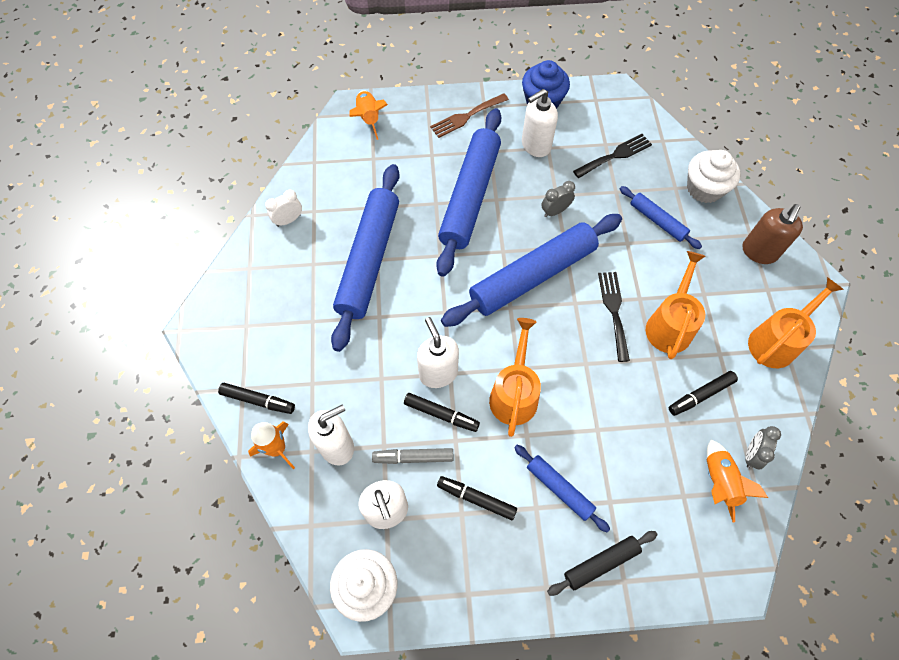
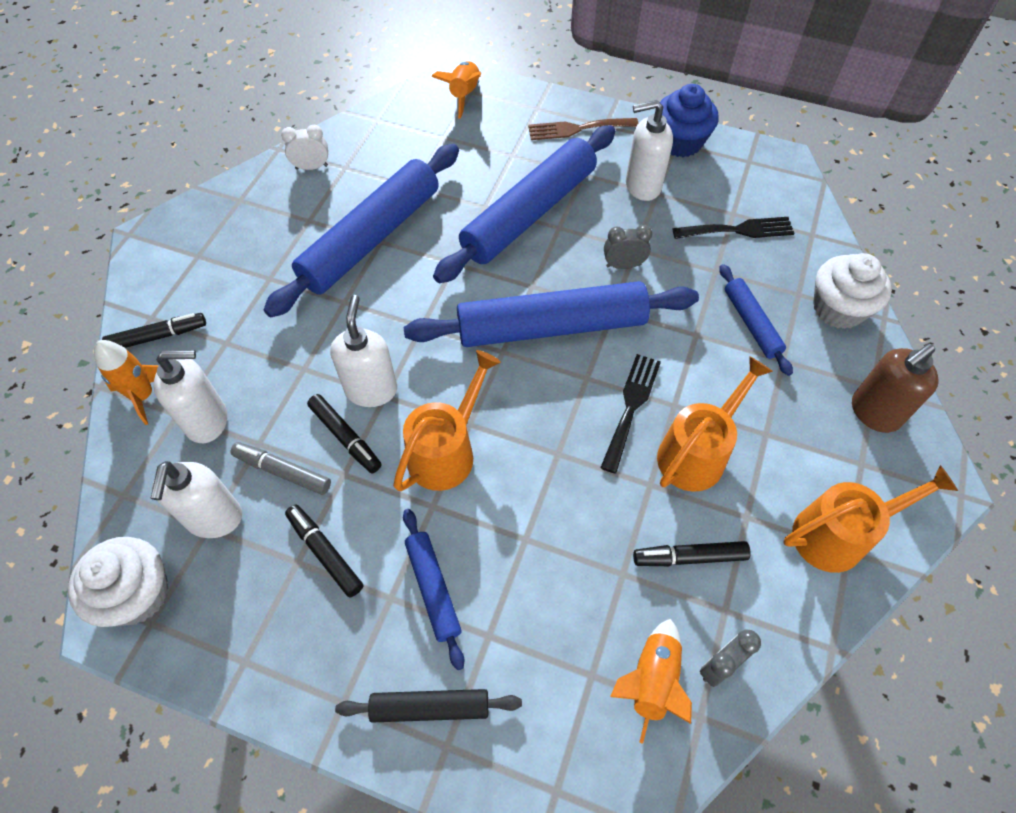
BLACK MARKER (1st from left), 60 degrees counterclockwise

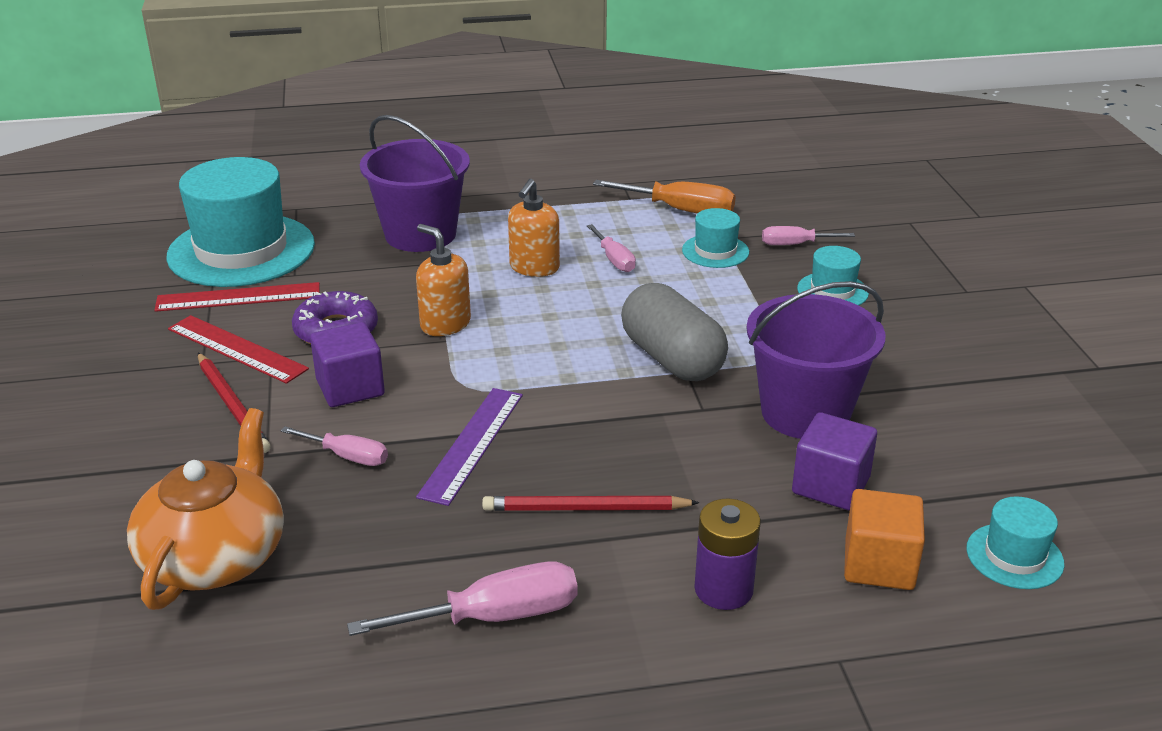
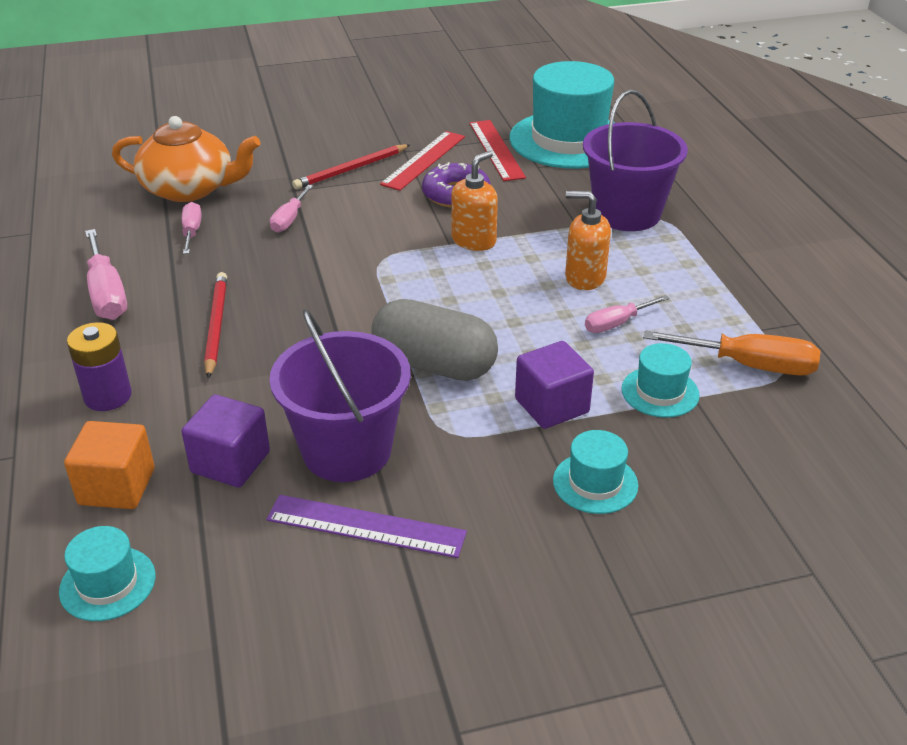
PURPLE CUBE (1st from left in the first image) → PURPLE CUBE (2nd from left), moved
PURPLE RULER, moved
ORANGE SCREWDRIVER, 90 degrees counterclockwise
GREY CAPSULE, 60 degrees clockwise
PINK SCREWDRIVER (4th from left in the first image) → PINK SCREWDRIVER (2nd from left), moved

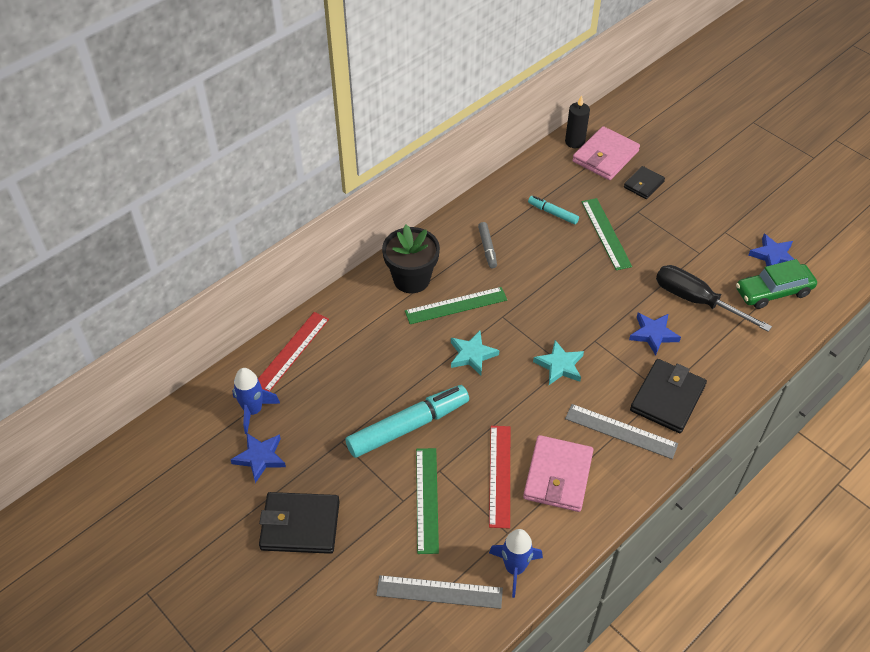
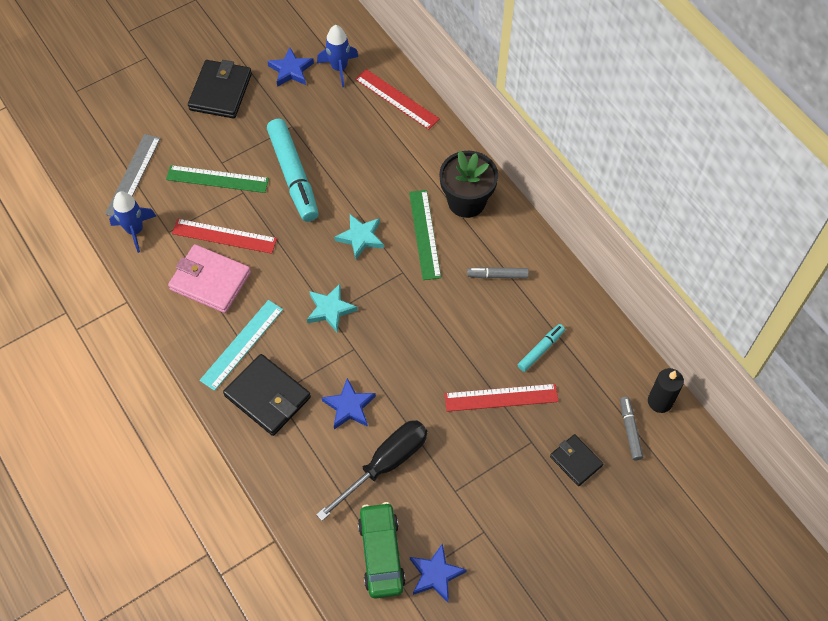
GREY RULER (2nd from left) → TURQUOISE RULER
PINK WALLET (2nd from left) → GREY MARKER (2nd from left)
GREEN RULER (3rd from left) → RED RULER (3rd from left)

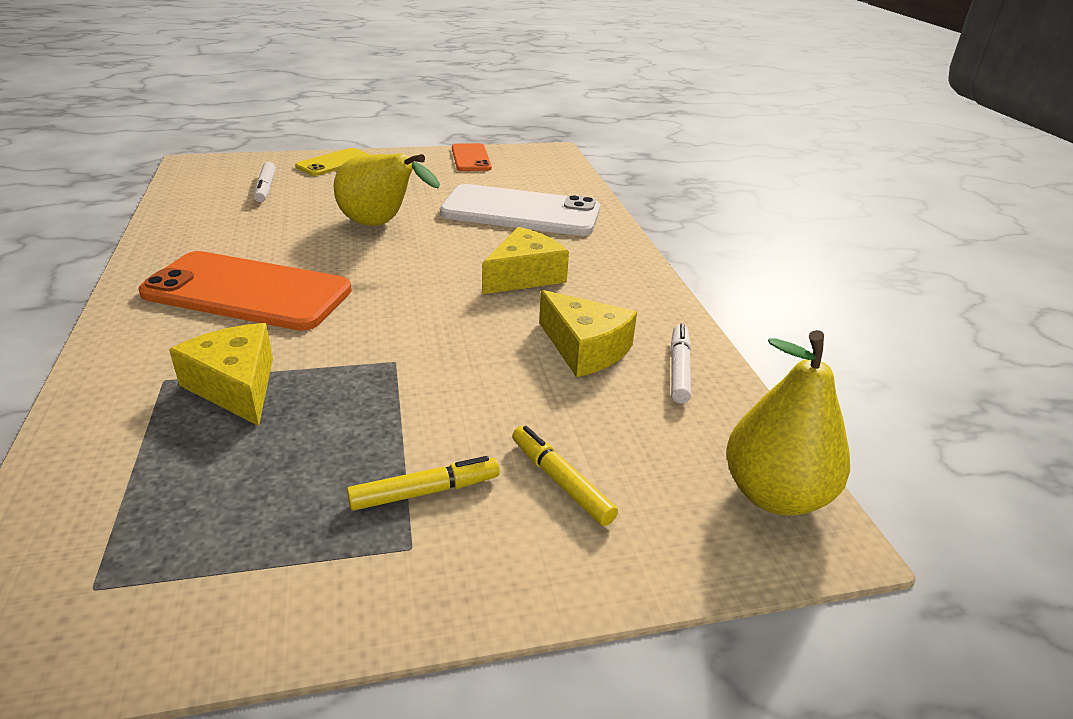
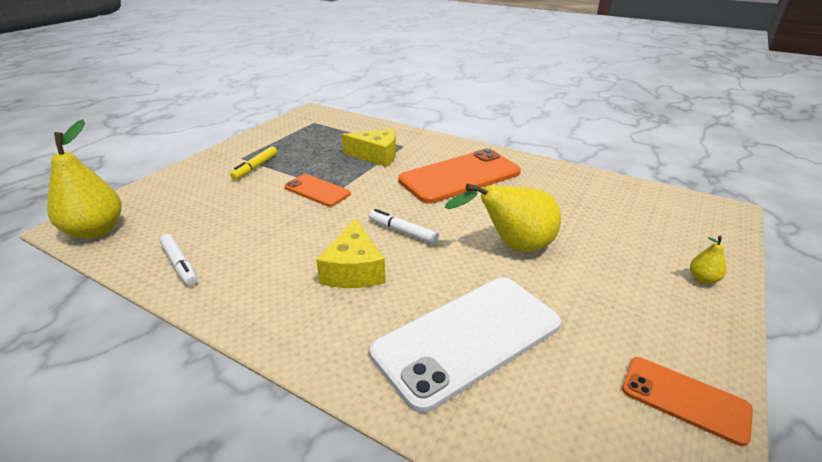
WHITE MARKER (1st from left in the first image) → WHITE MARKER (2nd from left), moved
YELLOW PHONE → YELLOW PEAR (3rd from left)
YELLOW MARKER (2nd from left) → -
YELLOW CHEESE (3rd from left) → -
- → ORANGE PHONE (1st from left)

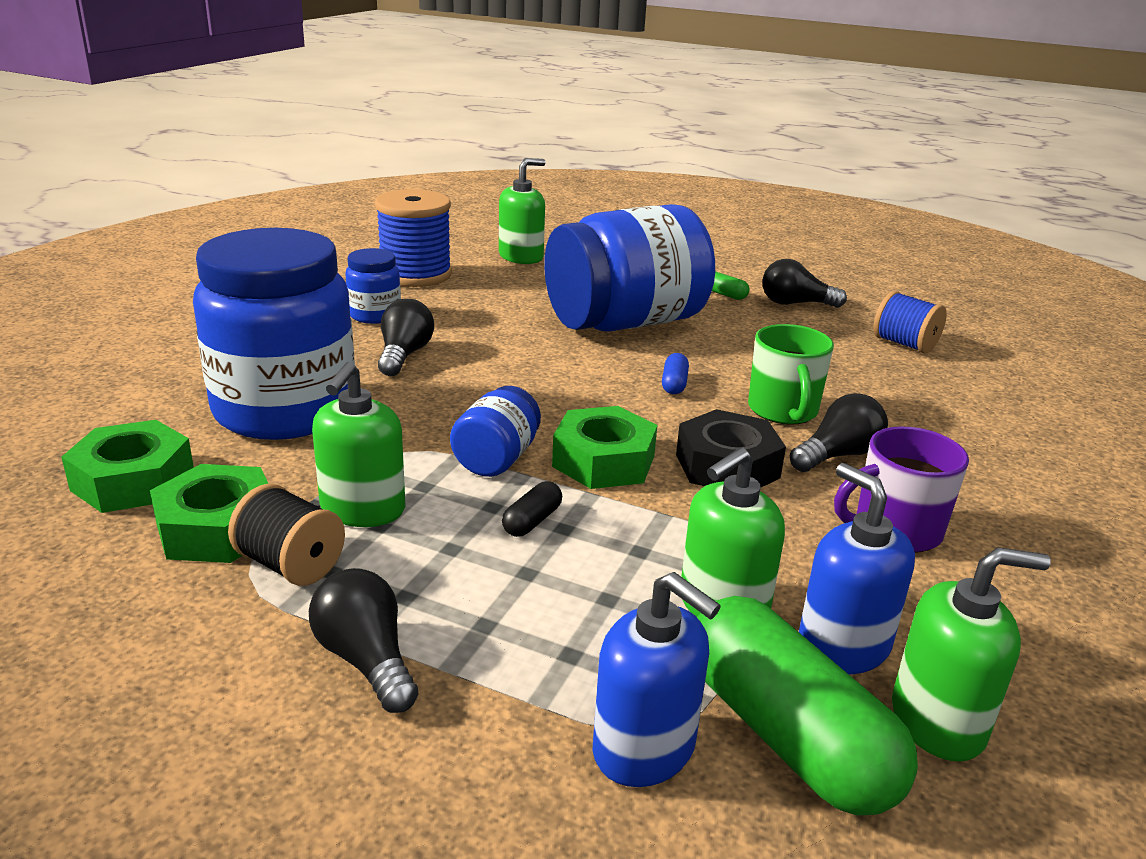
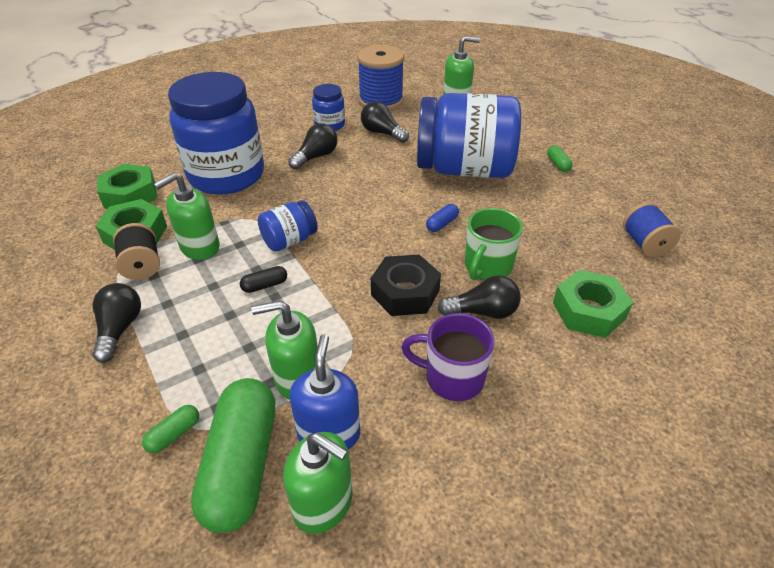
GREEN NUT (3rd from left), moved
BLUE SOAP DISPENSER (1st from left) → GREEN CAPSULE (1st from left)
BLACK LIGHT BULB (3rd from left), moved

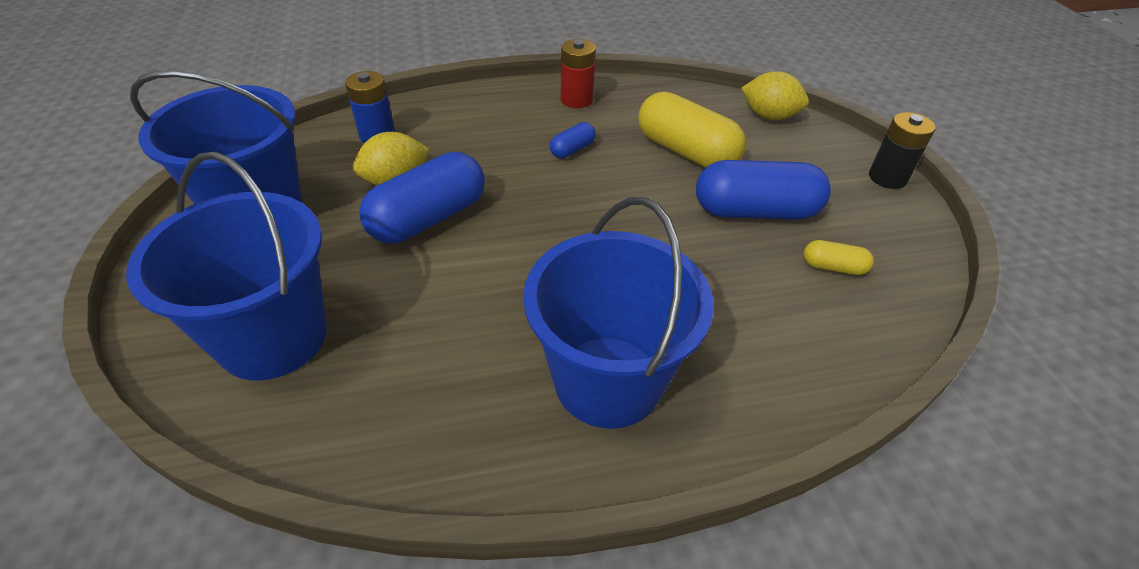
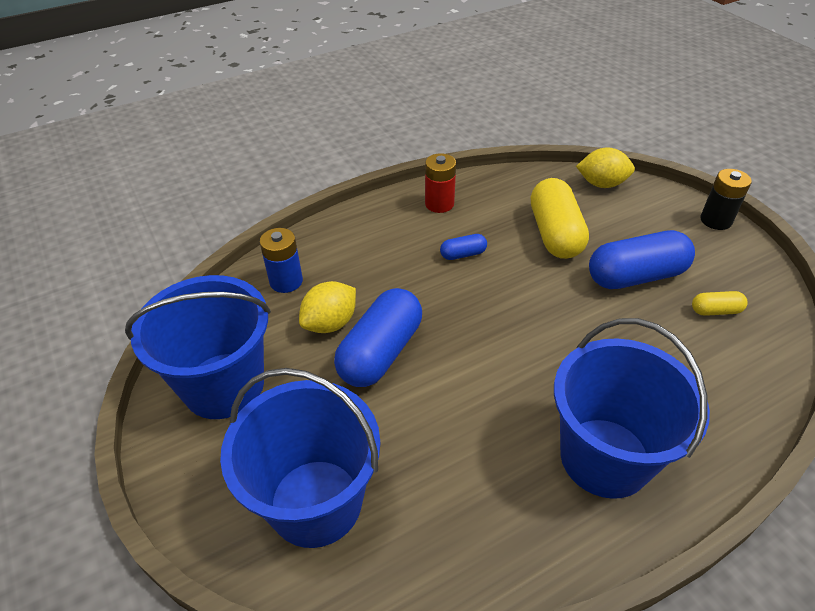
BLUE CAPSULE (2nd from left), 45 degrees clockwise
YELLOW CAPSULE (1st from left), 60 degrees clockwise

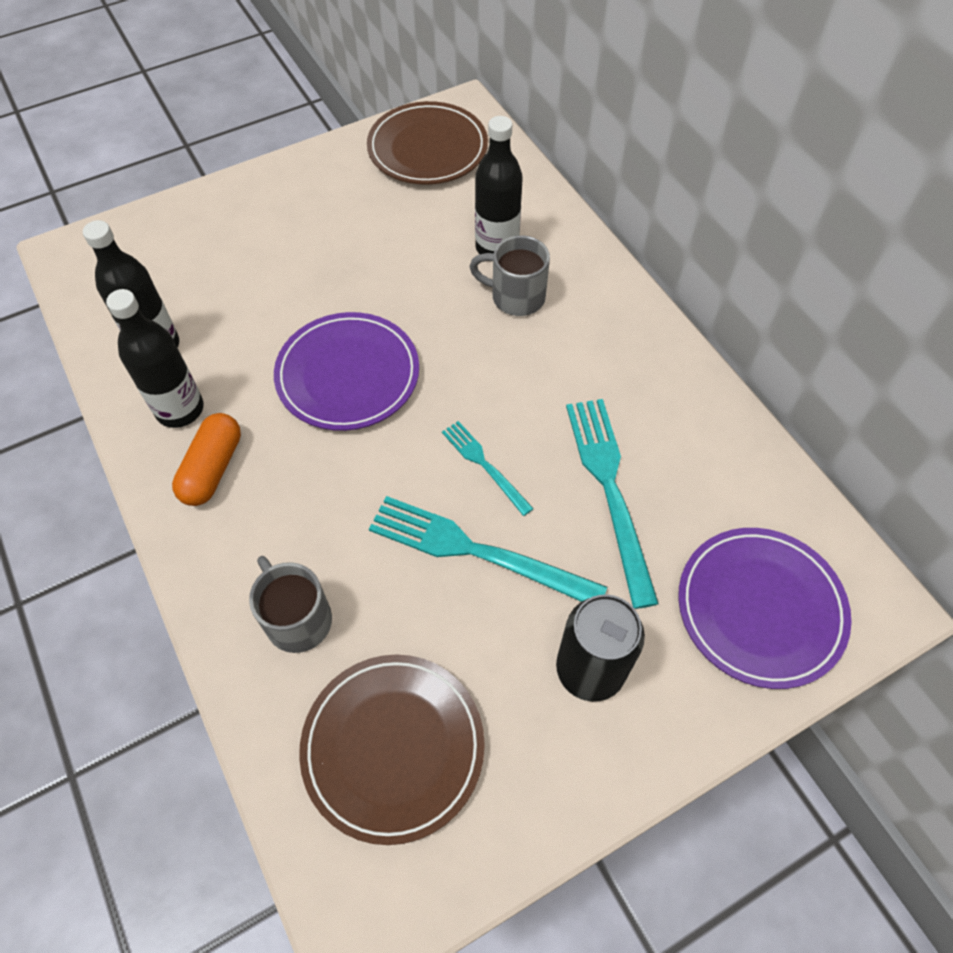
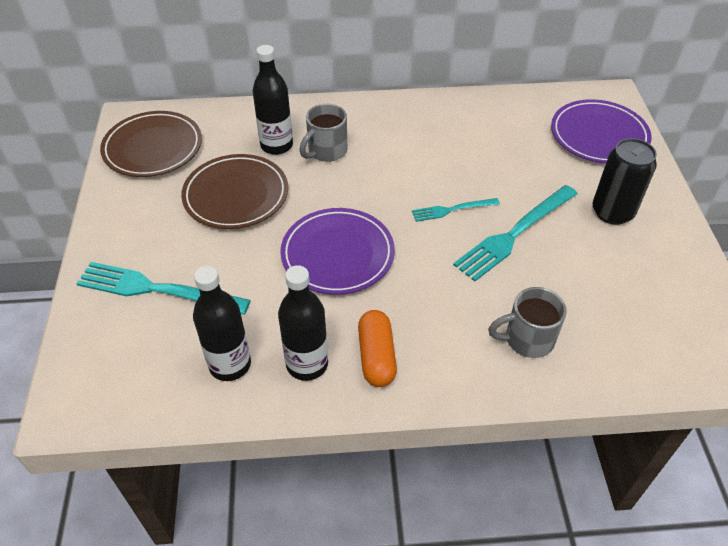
ORANGE CAPSULE, 45 degrees clockwise
BROWN PLATE (1st from left in the first image) → BROWN PLATE (2nd from left), moved
TURQUOISE FORK (3rd from left in the first image) → TURQUOISE FORK (1st from left), moved

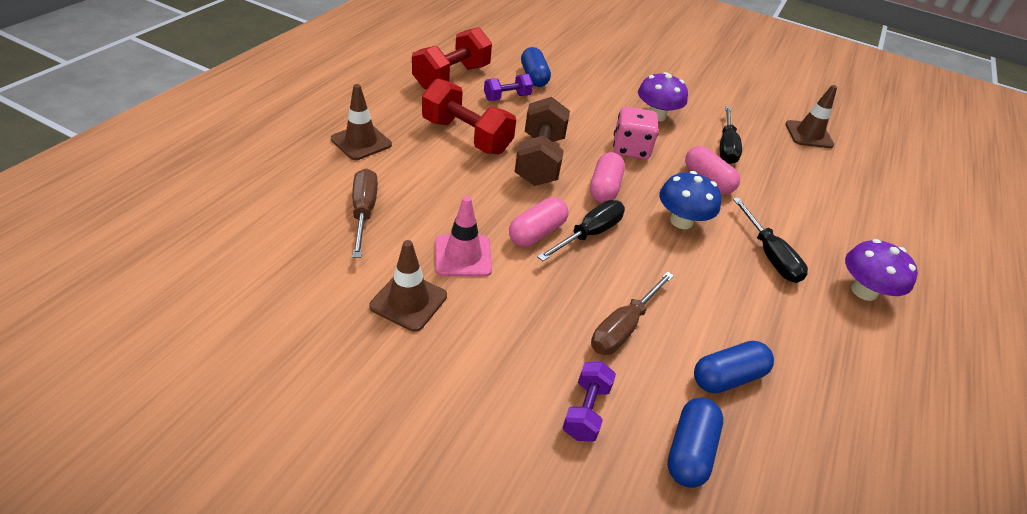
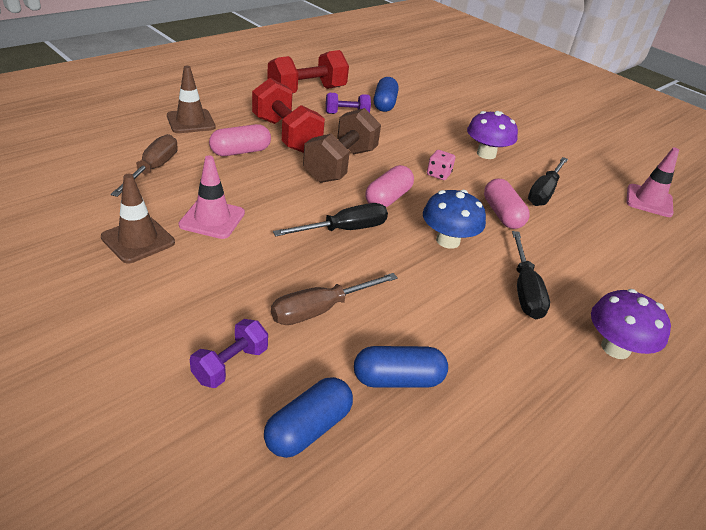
PINK CAPSULE (1st from left), moved
PINK DICE, x0.57
BROWN TRAFFIC CONE (3rd from left) → PINK TRAFFIC CONE (2nd from left)

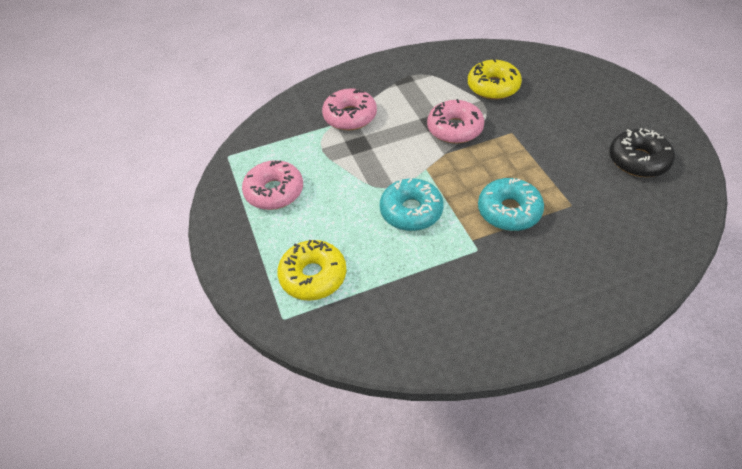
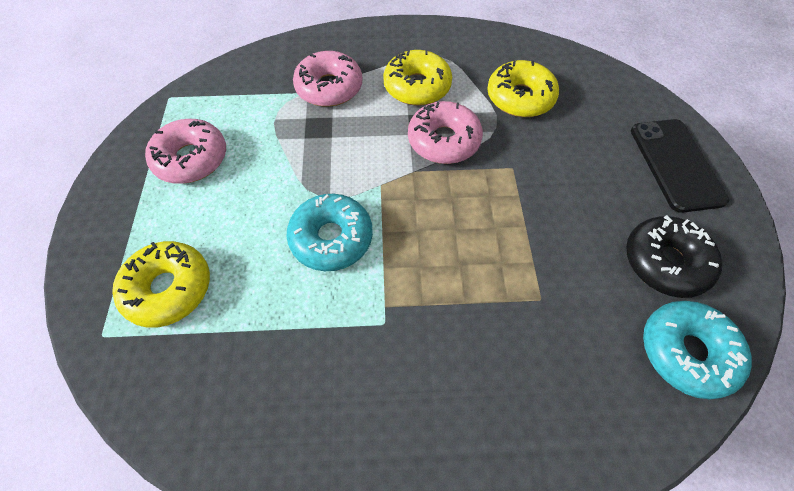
TURQUOISE DONUT (2nd from left), moved
- → YELLOW DONUT (2nd from left)
- → BLACK PHONE

